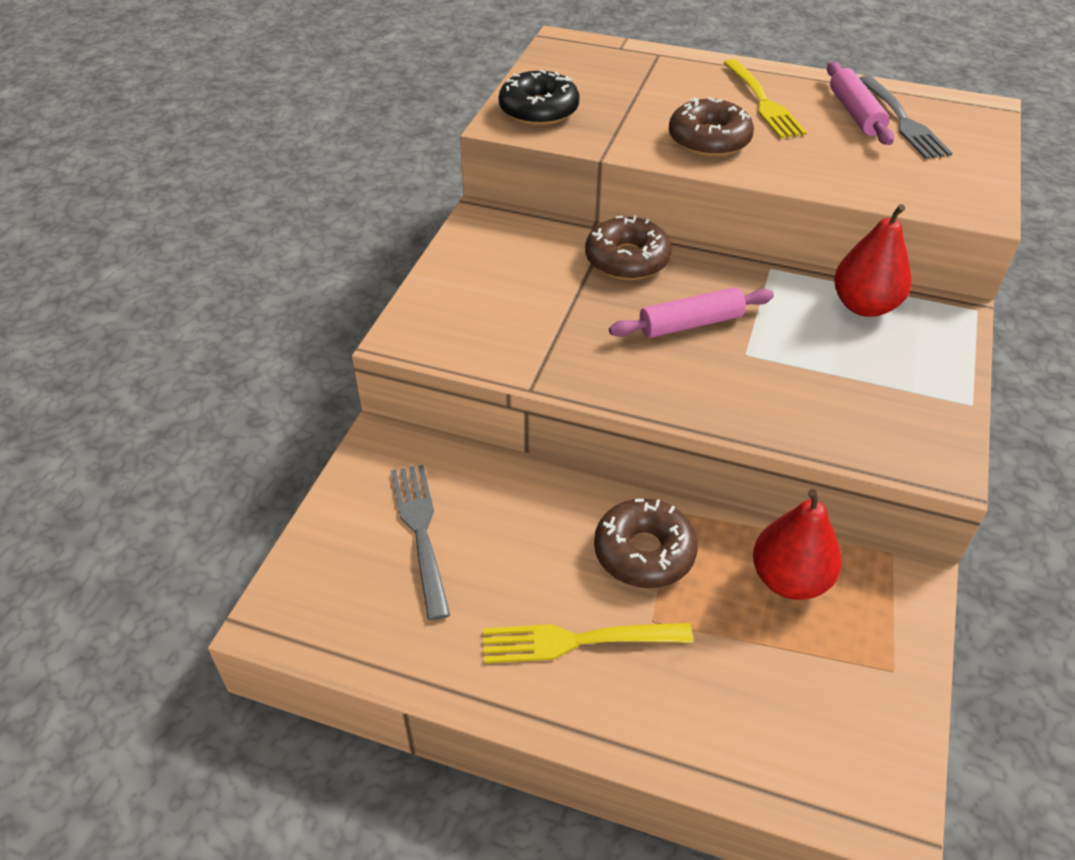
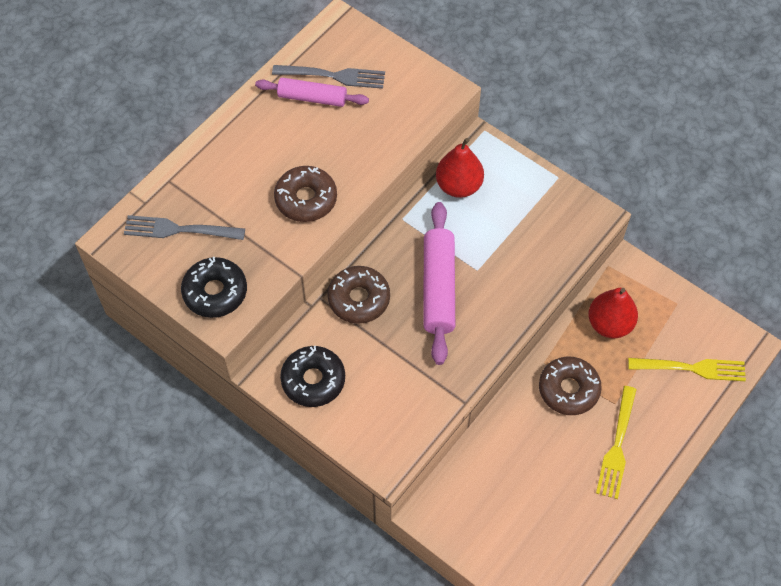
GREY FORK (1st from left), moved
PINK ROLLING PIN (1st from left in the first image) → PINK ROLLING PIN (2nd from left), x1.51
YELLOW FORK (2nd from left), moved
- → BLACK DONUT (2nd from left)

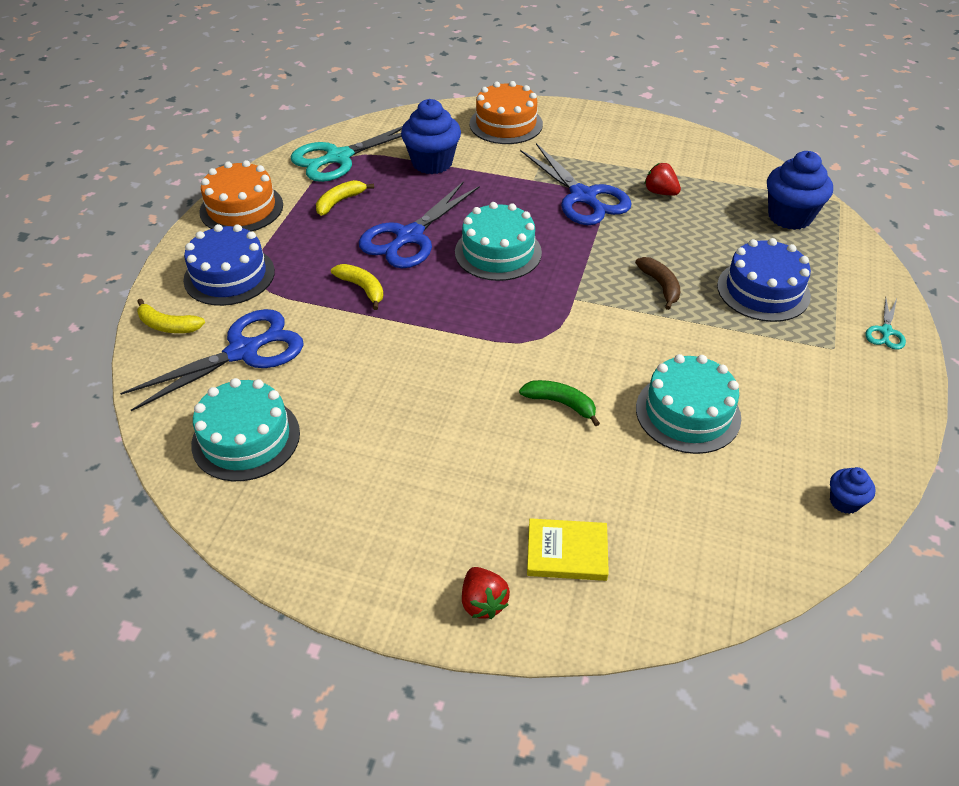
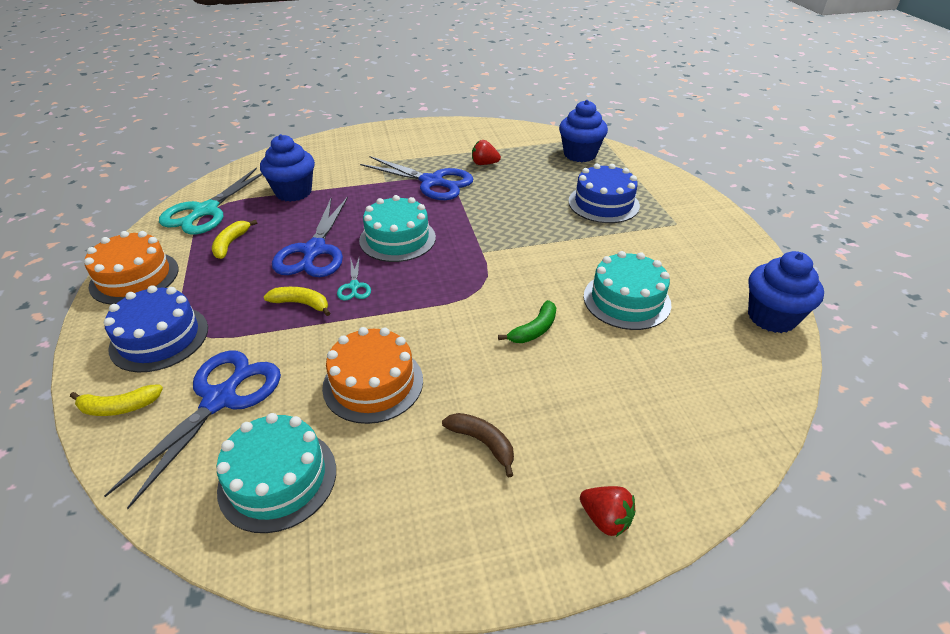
ORANGE CAKE (2nd from left), moved
GREEN BANANA, 135 degrees clockwise
YELLOW BOOK → -
BROWN BANANA, moved
BLUE CUPCAKE (3rd from left), x2.00
TURQUOISE SCISSORS (2nd from left), moved

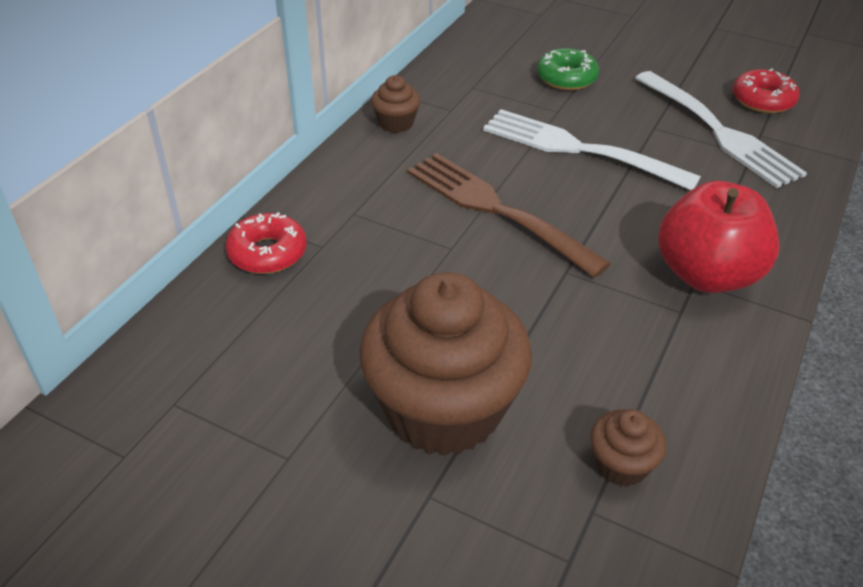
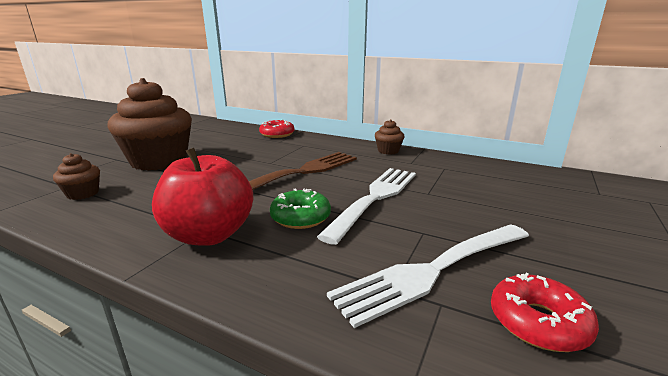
GREEN DONUT, moved

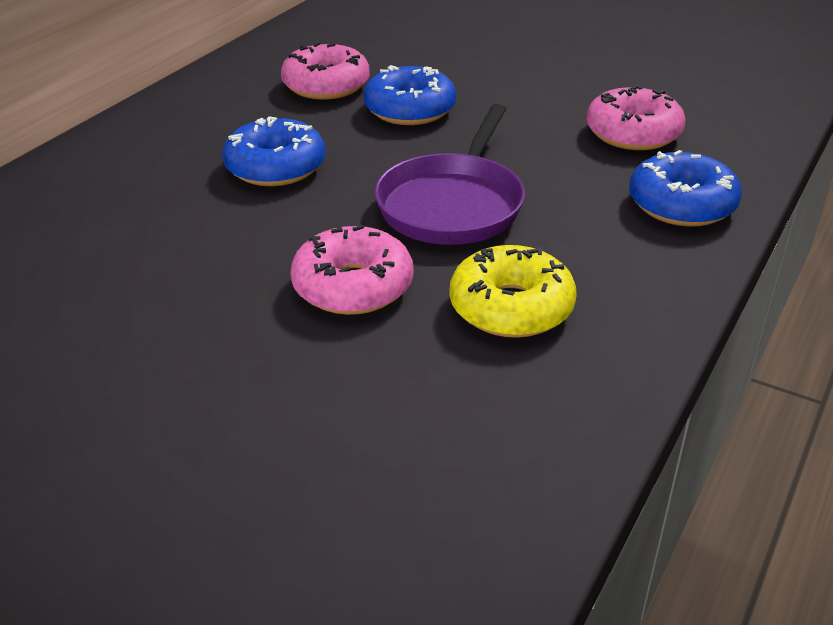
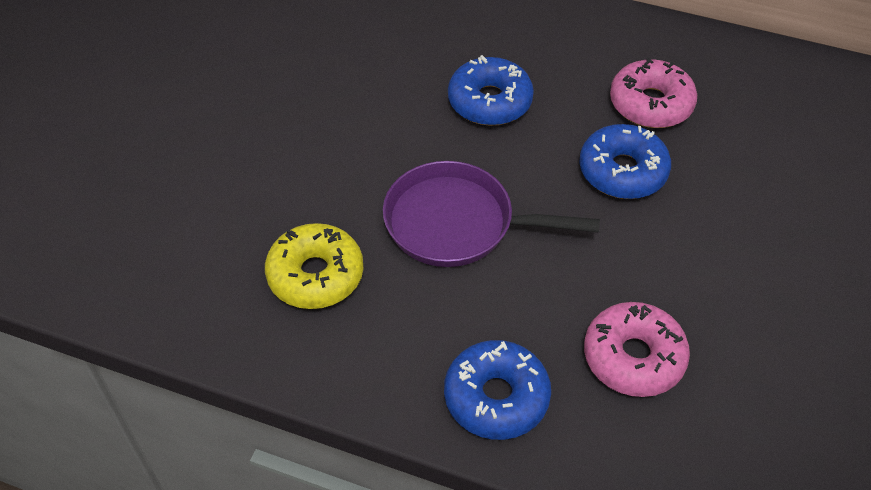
PINK DONUT (2nd from left) → -

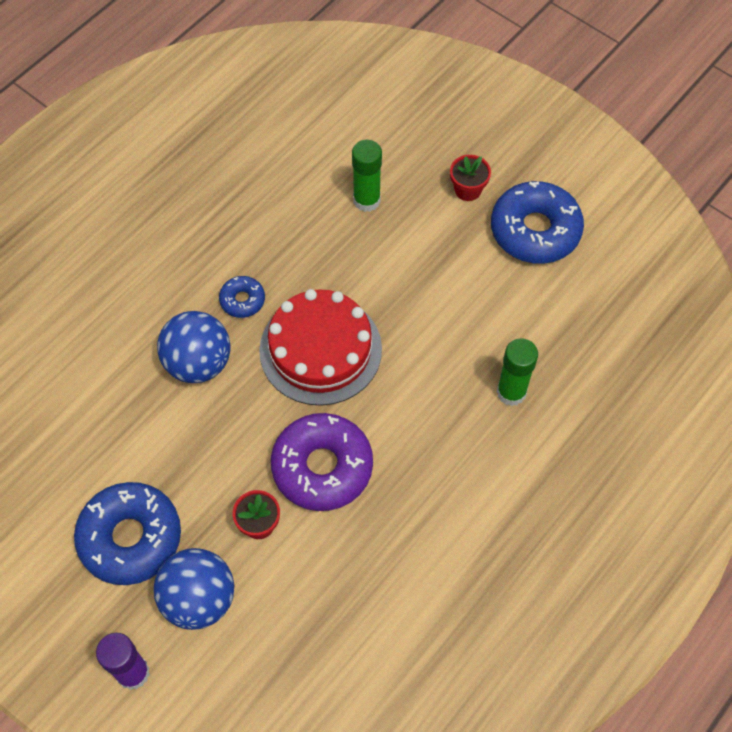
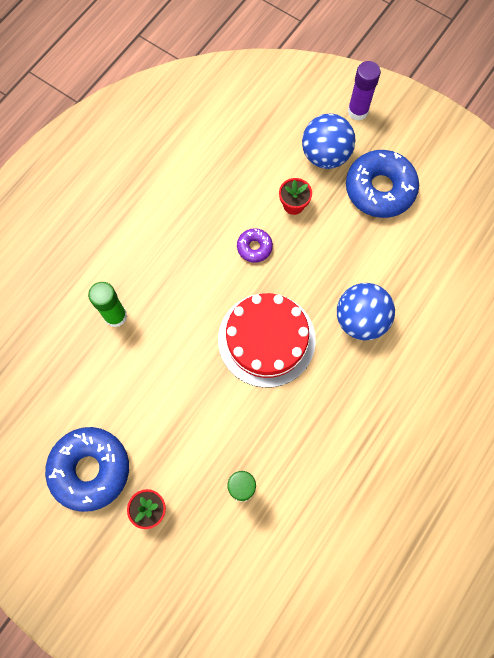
BLUE DONUT (2nd from left) → -
PURPLE DONUT, x0.49

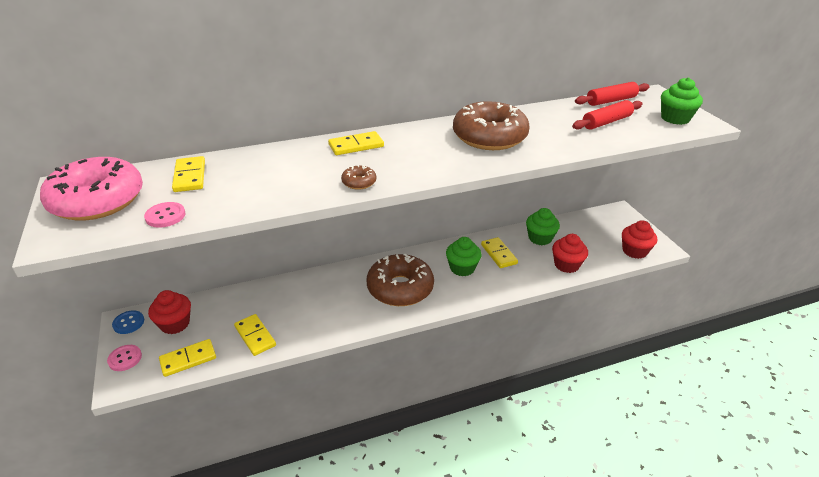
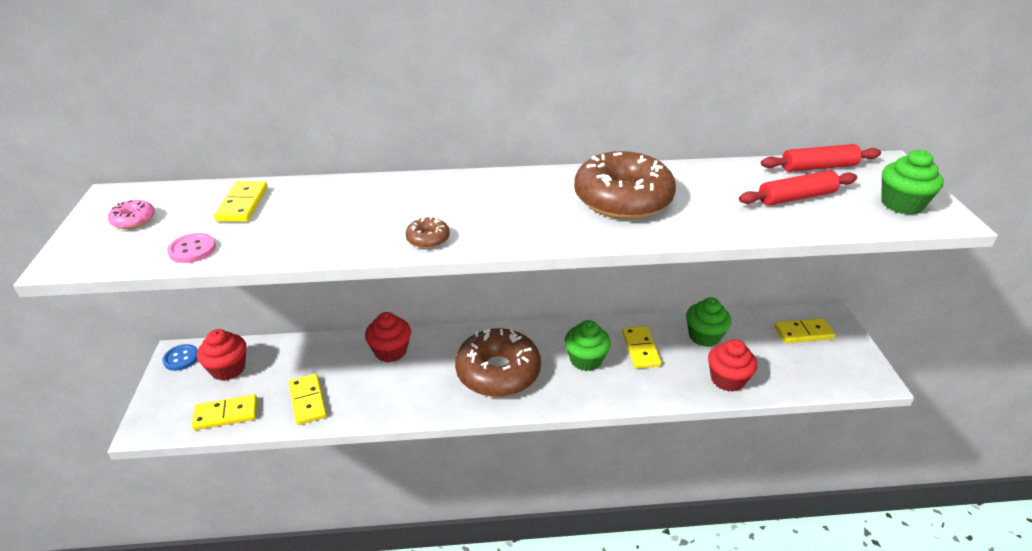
PINK DONUT, x0.41
PINK BUTTON (1st from left) → -
YELLOW DOMINO (4th from left in the first image) → YELLOW DOMINO (5th from left), moved
RED CUPCAKE (3rd from left in the first image) → RED CUPCAKE (2nd from left), moved

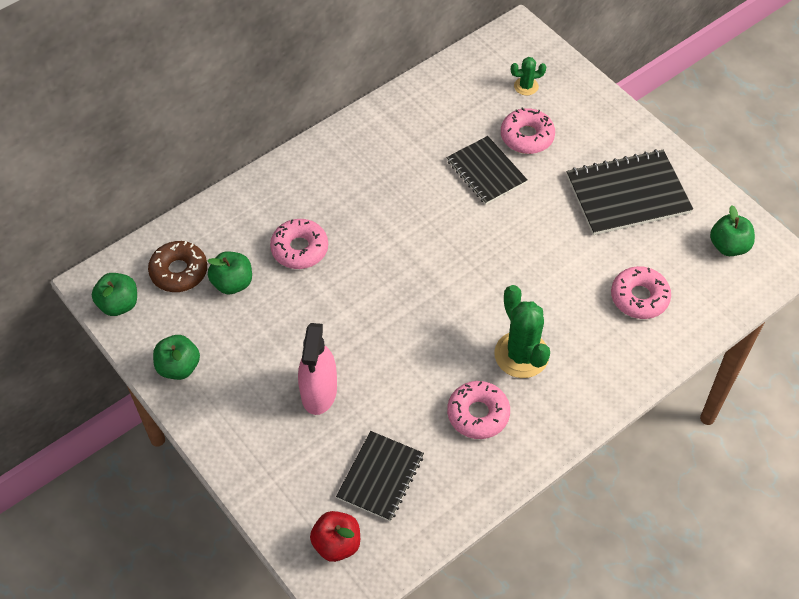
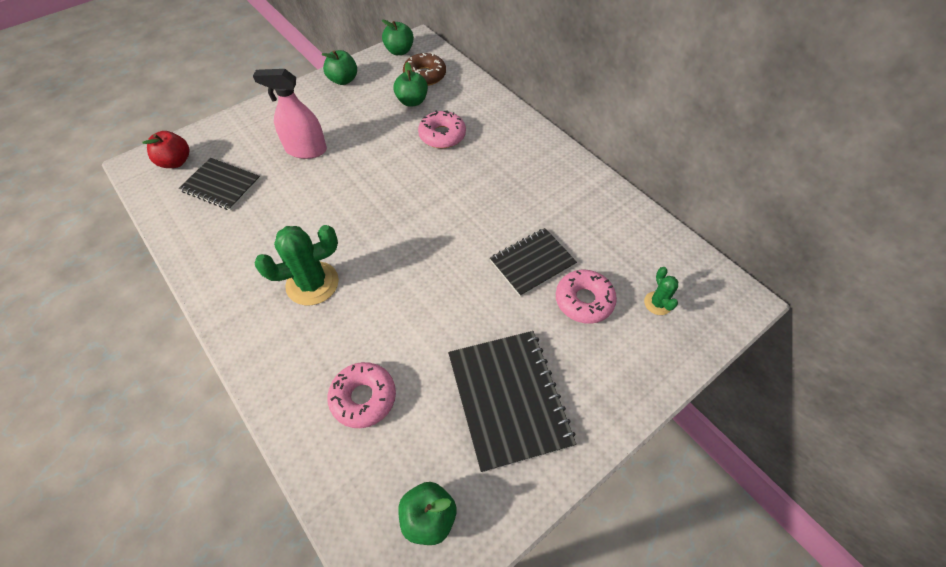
PINK DONUT (2nd from left) → -

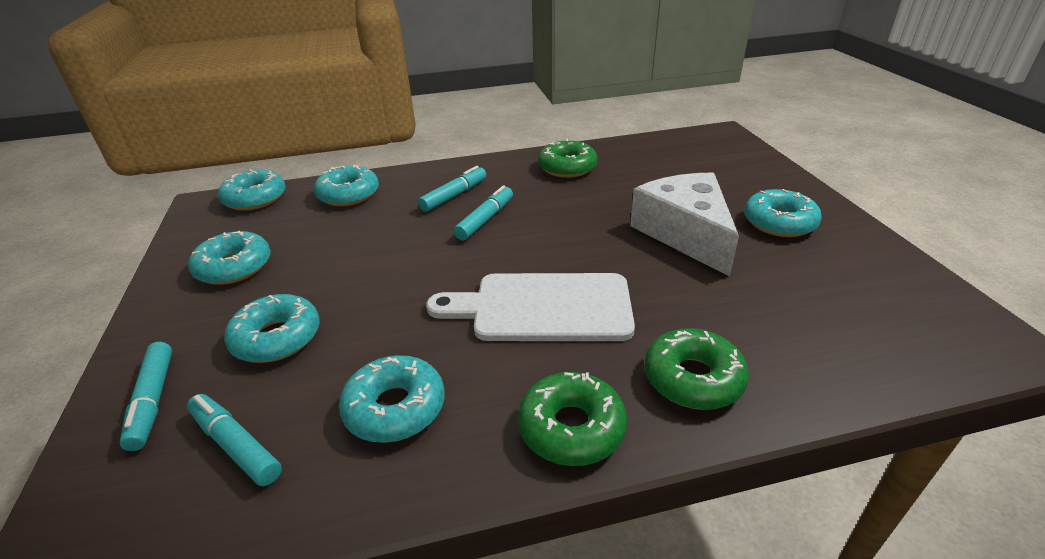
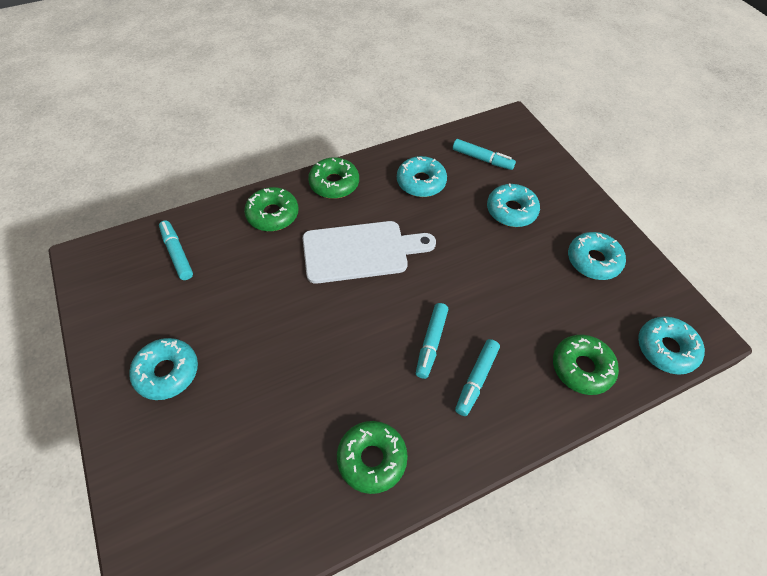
TURQUOISE MARKER (1st from left), moved
TURQUOISE DONUT (4th from left) → GREEN DONUT (4th from left)
WHITE CHEESE → -

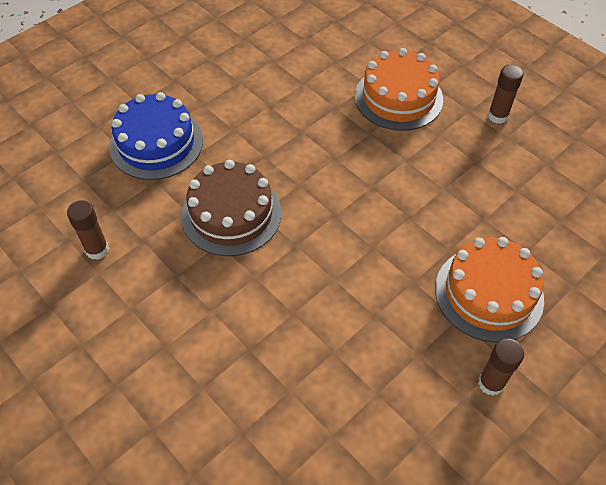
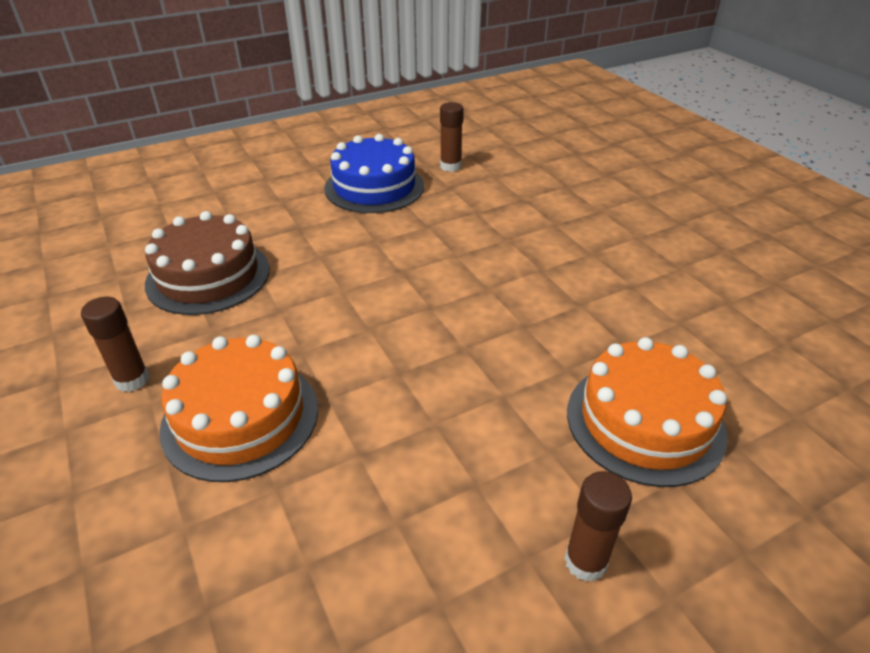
BLUE CAKE, moved
BROWN CAKE, moved

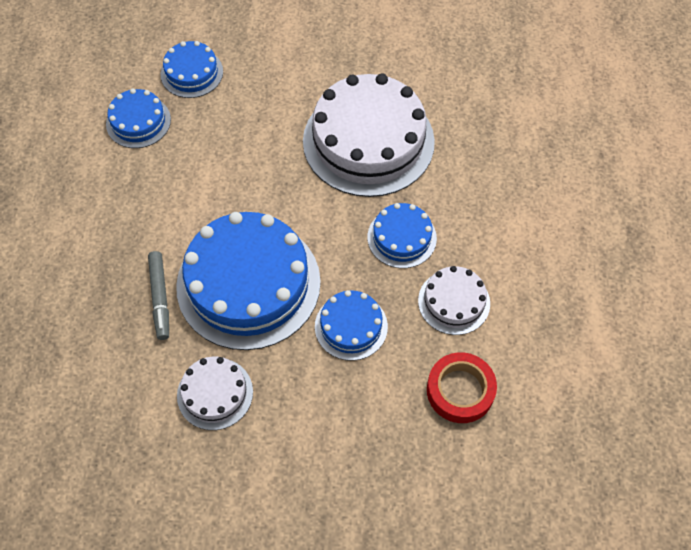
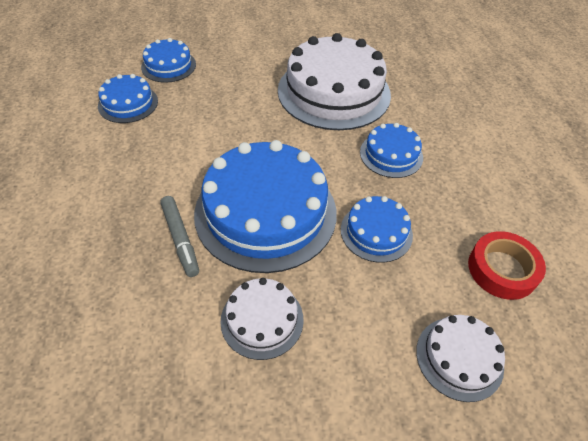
WHITE CAKE (3rd from left), moved

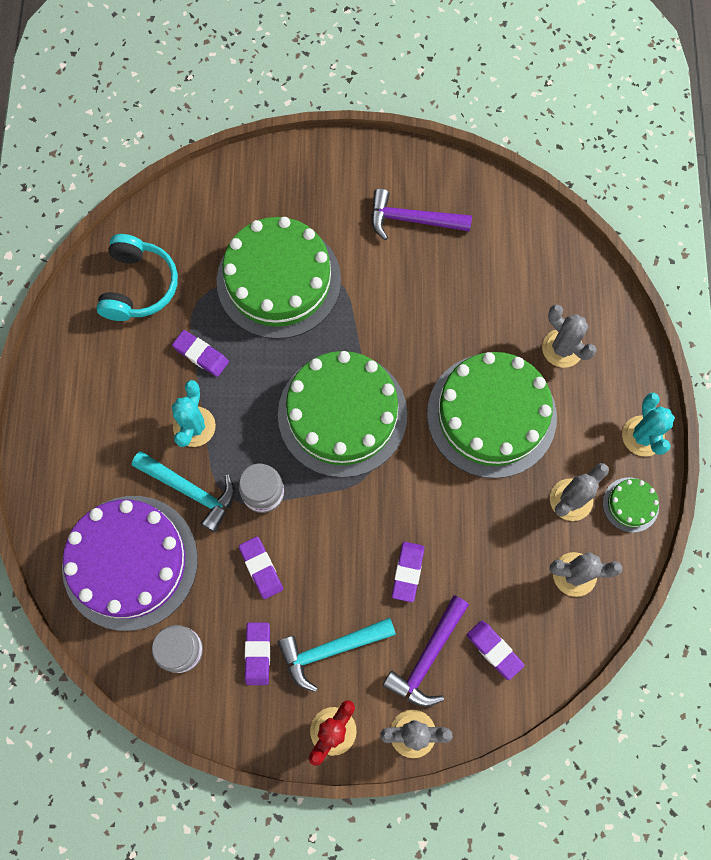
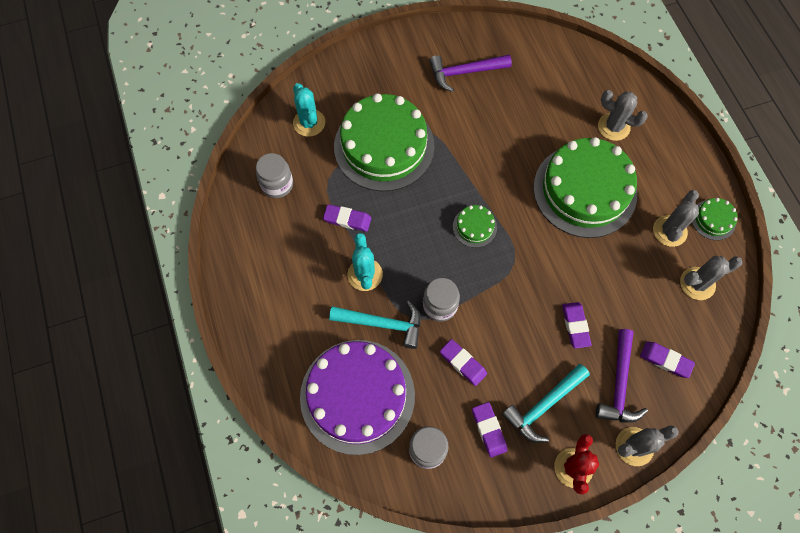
TURQUOISE HEADPHONES → GREY JAR (1st from left)
GREEN CAKE (2nd from left), x0.42
TURQUOISE CACTUS (2nd from left in the first image) → TURQUOISE CACTUS (1st from left), moved

